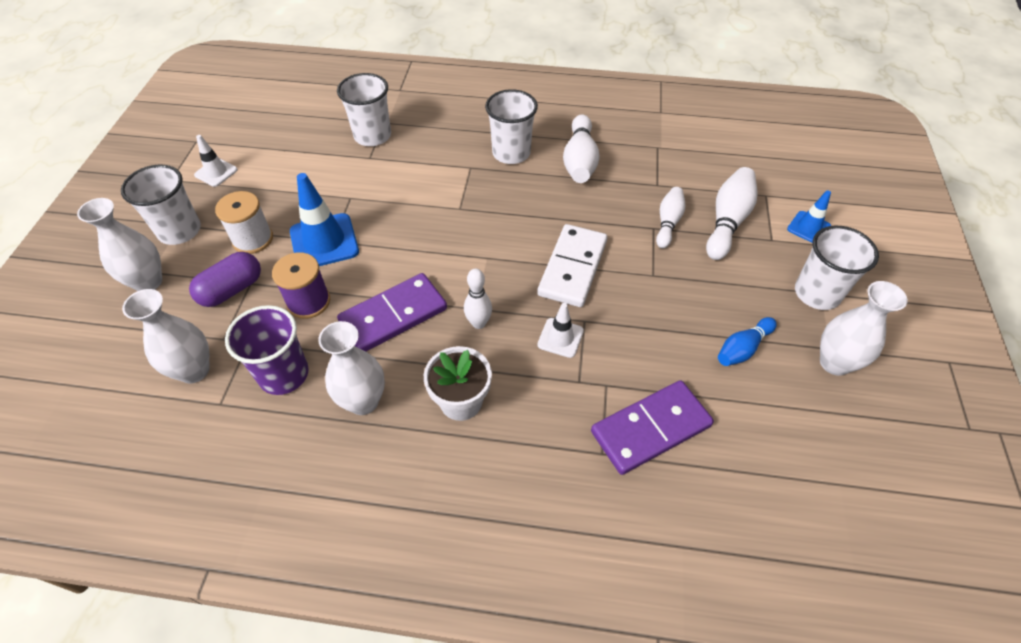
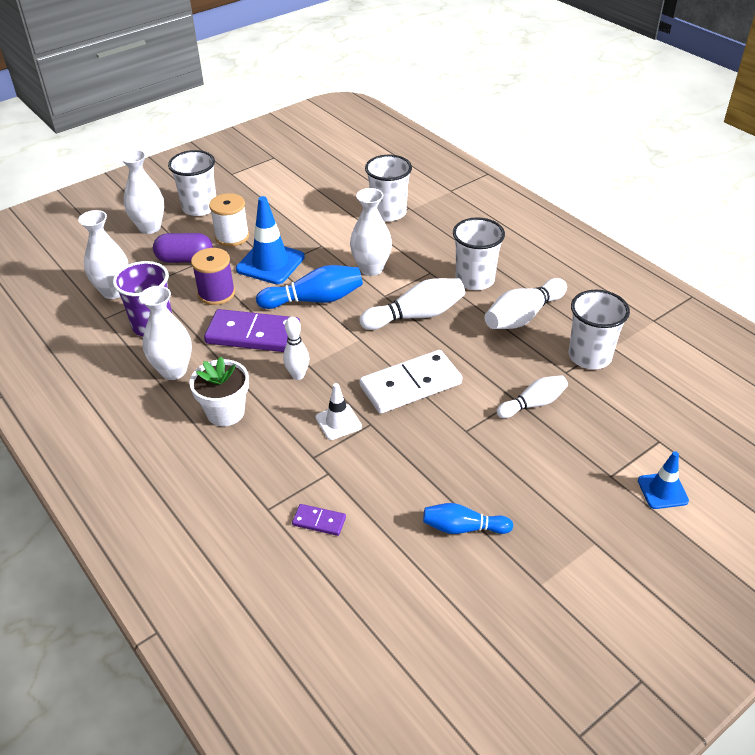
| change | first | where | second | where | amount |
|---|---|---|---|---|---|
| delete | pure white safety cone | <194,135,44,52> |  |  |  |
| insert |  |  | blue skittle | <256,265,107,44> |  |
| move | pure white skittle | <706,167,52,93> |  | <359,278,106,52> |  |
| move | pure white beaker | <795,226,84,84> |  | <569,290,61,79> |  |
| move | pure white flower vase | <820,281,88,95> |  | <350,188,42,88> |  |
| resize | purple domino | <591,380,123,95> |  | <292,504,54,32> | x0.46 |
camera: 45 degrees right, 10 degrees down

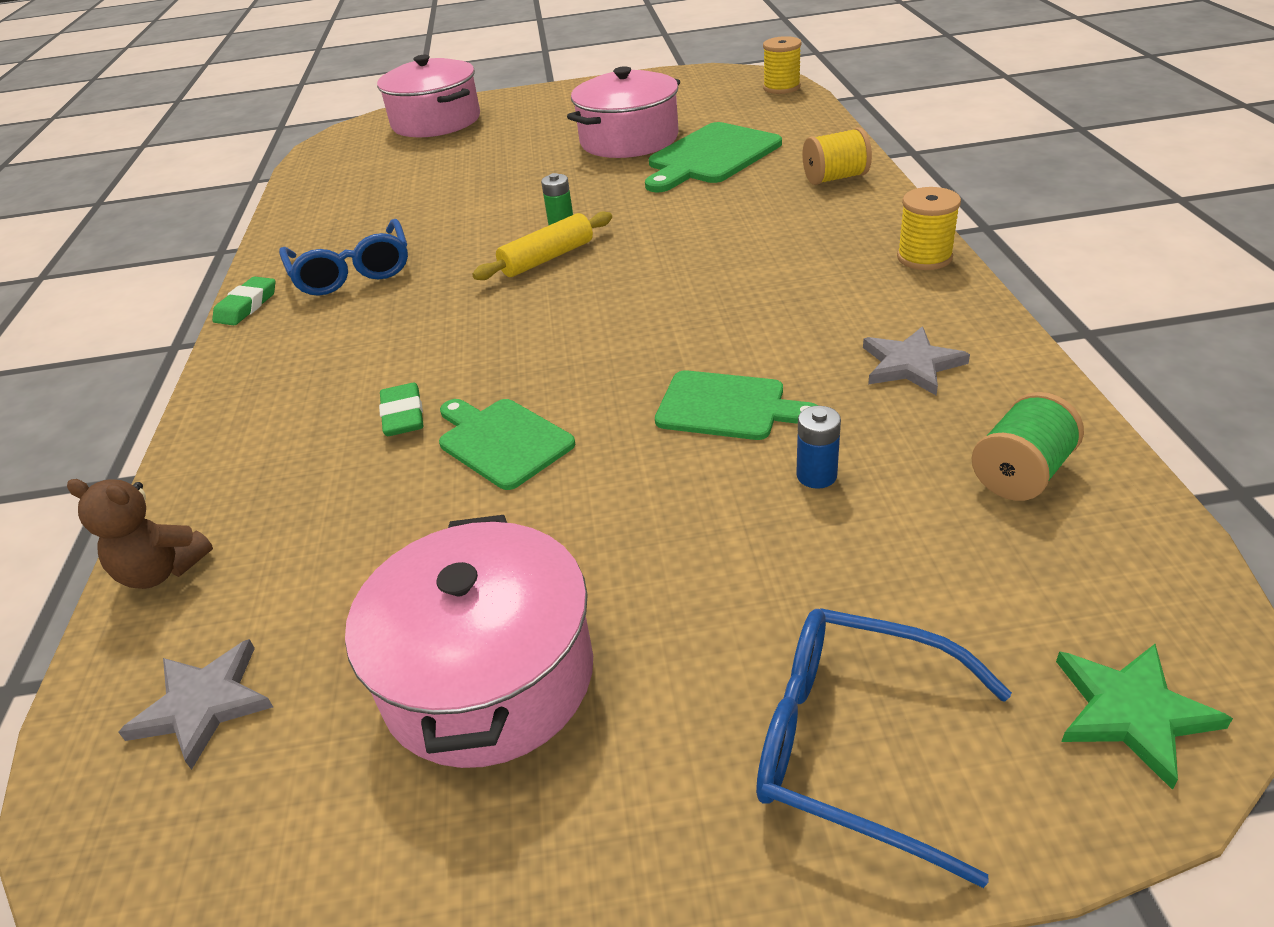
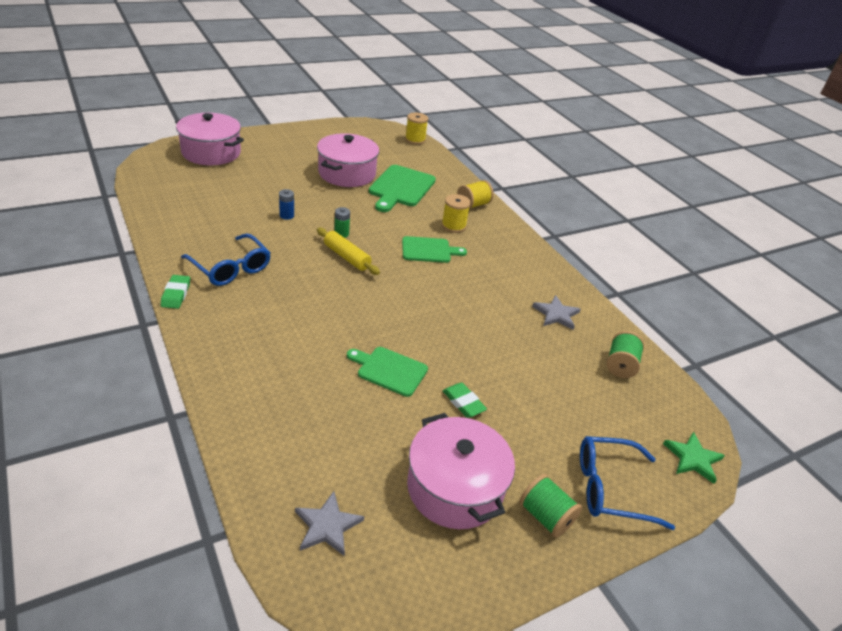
| change | first | where | second | where | amount |
|---|---|---|---|---|---|
| delete | dark brown teddy bear | <67,479,146,110> |  |  |  |
| insert |  |  | green spool | <519,474,63,64> |  |
| move | green pencil eraser | <379,383,45,53> |  | <443,383,44,35> |  |
| move | green chopping board | <655,370,163,70> |  | <402,236,65,27> |  |
| move | blue power cell | <796,406,45,83> |  | <279,189,15,31> |  |
| move | yellow spool | <897,187,64,83> |  | <441,194,30,39> |  |
| rotate | yellow rolling pin | <472,211,140,69> |  | <317,228,63,47> | 75 degrees counterclockwise |
camera: 30 degrees left, 0 degrees up

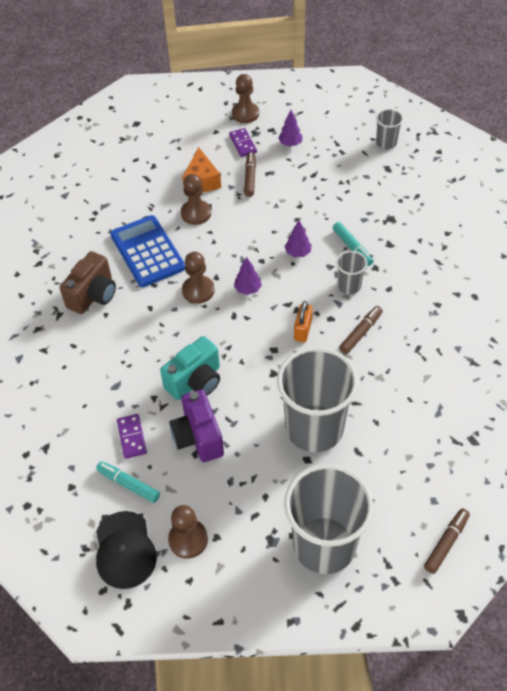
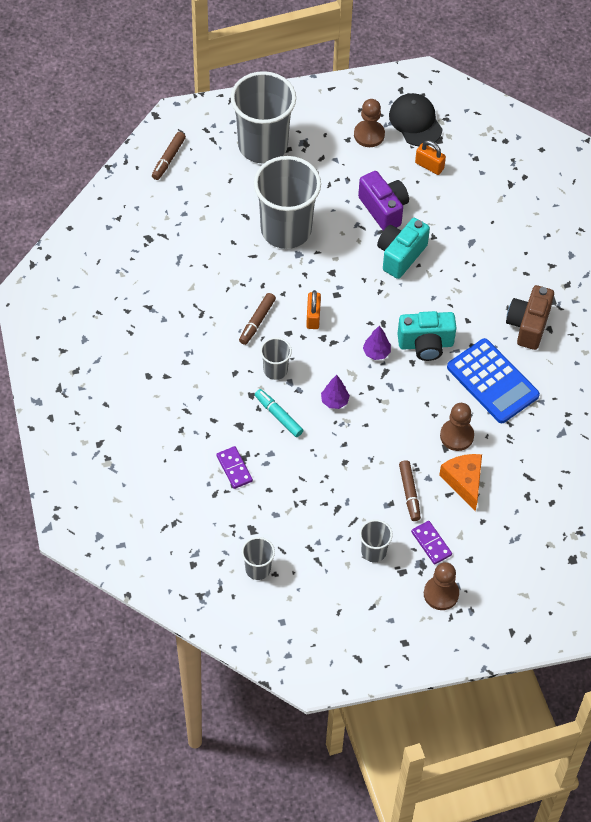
| change | first | where | second | where | amount |
|---|---|---|---|---|---|
| move | purple domino | <117,414,30,45> |  | <216,446,37,43> |  |
| replace | teal marker | <96,461,64,42> | orange lock | <415,140,31,35> |  |
| replace | dark brown chess pawn | <182,252,33,52> | teal camera | <397,311,59,50> |  |
| replace | purple fir tree | <278,110,24,36> | gray beaker | <359,519,34,43> |  |
camera: 165 degrees right, 5 degrees up

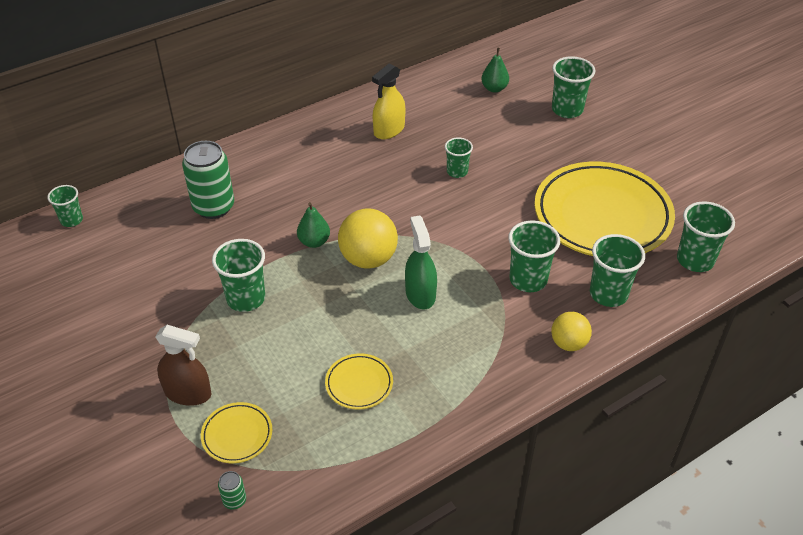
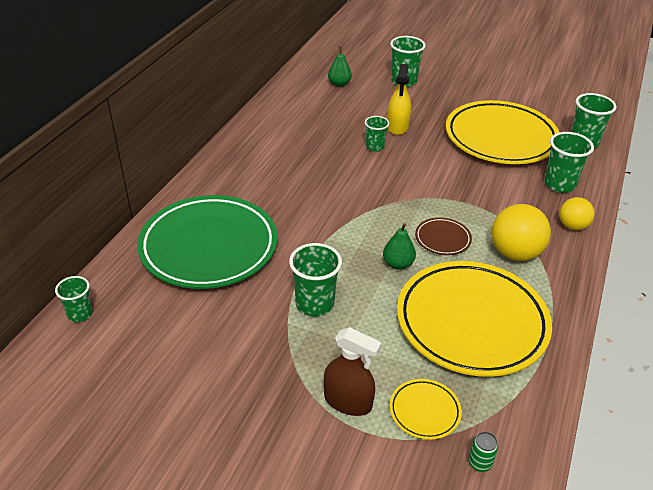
| change | first | where | second | where | amount |
|---|---|---|---|---|---|
| delete | green beaker | <508,220,52,72> |  |  |  |
| move | green pear fruit | <297,202,33,46> |  | <383,223,33,47> |  |
| move | yellow sphere | <338,208,60,61> |  | <492,204,59,57> |  |
| move | yellow spray cleaner | <372,63,33,76> |  | <387,64,24,71> |  |
| replace | green tin | <182,141,52,78> | green dinner plate | <137,195,141,94> |  |
| replace | green spray cleaner | <405,215,32,94> | dark brown dinner plate | <415,217,57,38> |  |
| rotate | dark brown spray cleaner | <155,325,56,81> |  | <324,327,58,89> | 45 degrees clockwise |
| resize | yellow dinner plate | <325,353,68,56> |  | <397,261,155,116> | x2.39 |
camera: 35 degrees left, 5 degrees down

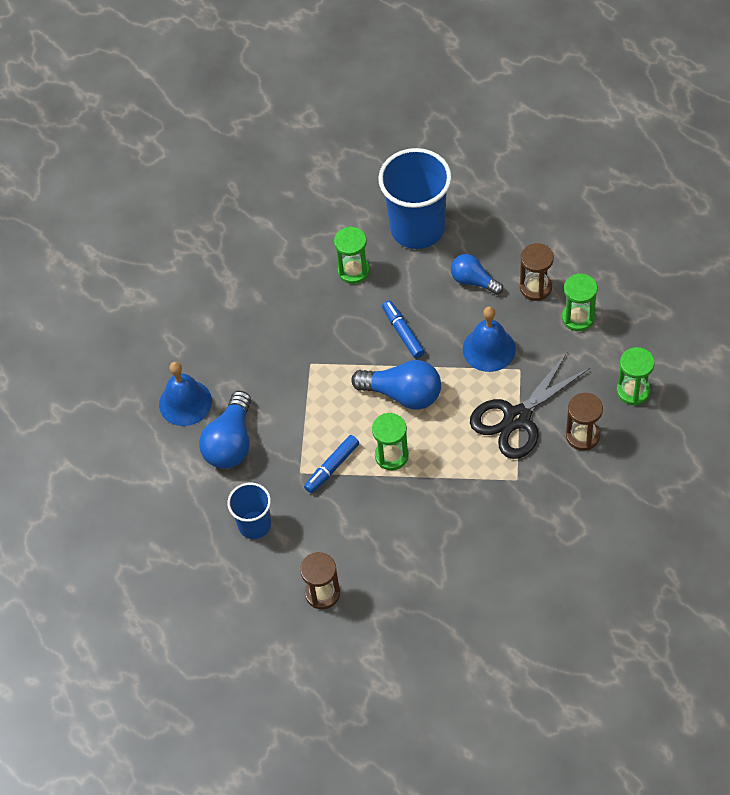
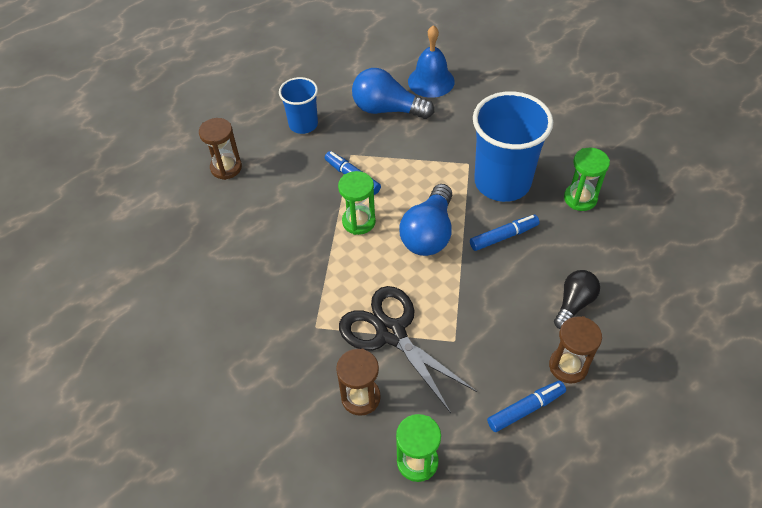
| change | first | where | second | where | amount |
|---|---|---|---|---|---|
| delete | blue bell | <463,306,53,66> |  |  |  |
| move | blue beaker | <378,148,74,101> |  | <473,91,80,111> |  |
| replace | green sandglass | <562,273,36,58> | blue marker | <487,381,79,51> |  |
| recolor | blue light bulb | <451,254,53,41> | black light bulb | <554,270,46,59> |  |
camera: 90 degrees right, 5 degrees down

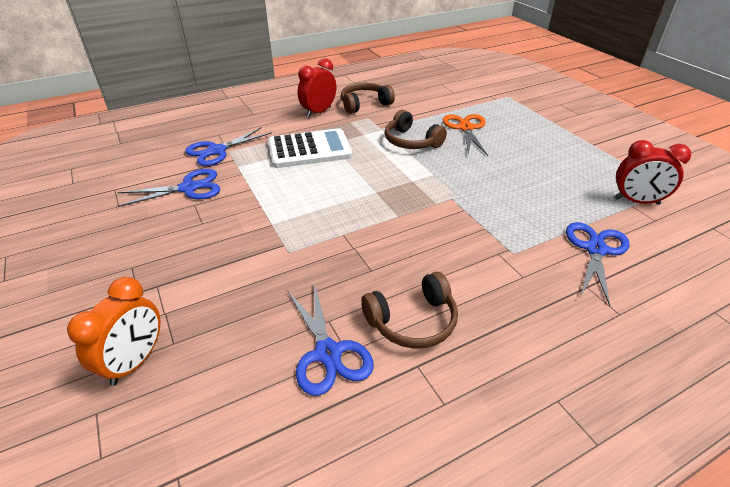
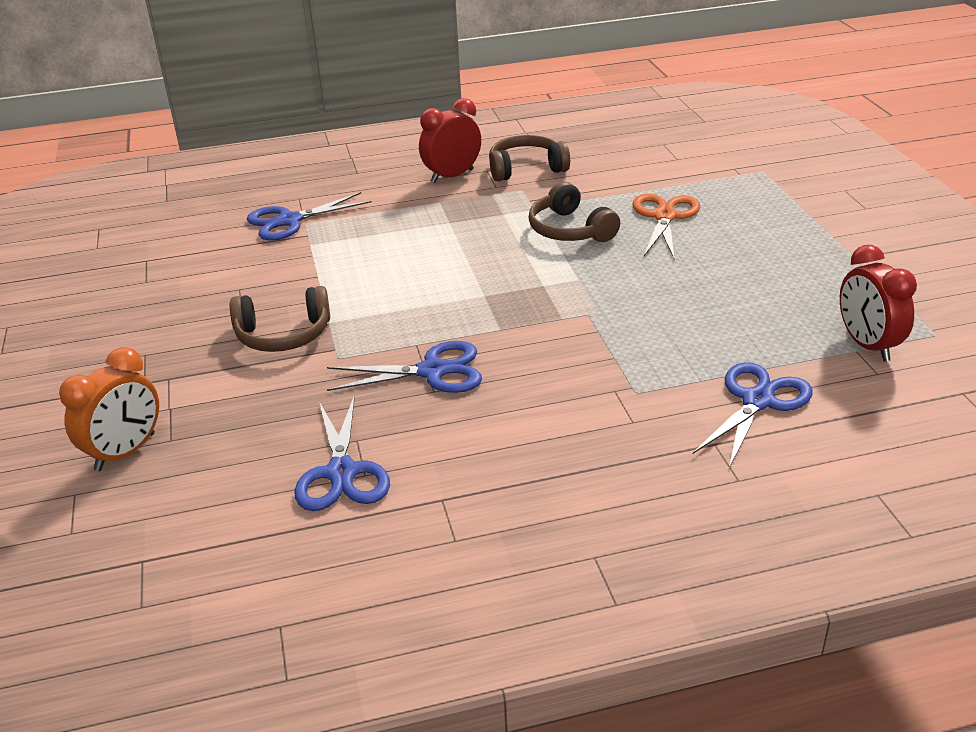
| change | first | where | second | where | amount |
|---|---|---|---|---|---|
| delete | pure white adding machine | <268,128,84,40> |  |  |  |
| move | blue scissors | <118,169,102,38> |  | <327,341,155,52> |  |
| move | dark brown headphones | <361,272,97,76> |  | <230,286,100,66> |  |
| rotate | crimson clock | <614,140,77,65> |  | <840,245,77,117> | 45 degrees clockwise |
camera: 15 degrees right, 5 degrees down

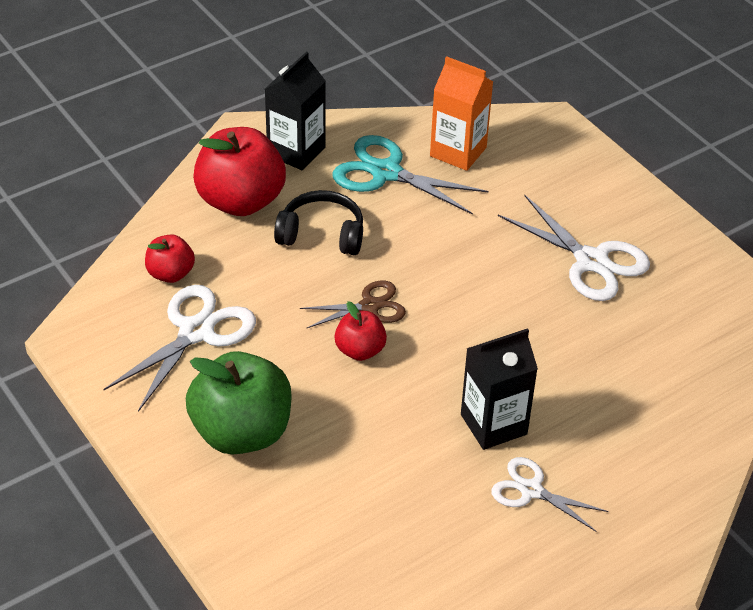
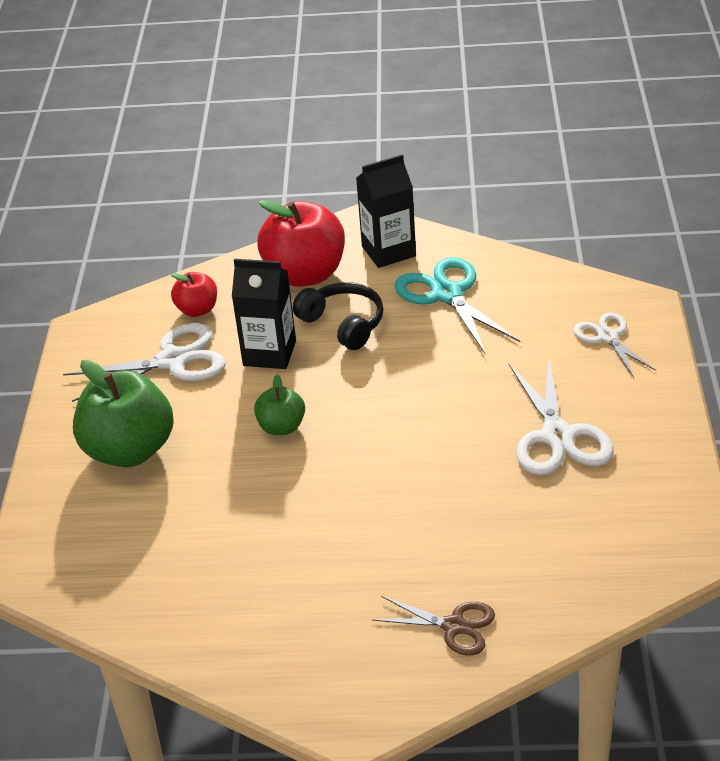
| change | first | where | second | where | amount |
|---|---|---|---|---|---|
| delete | orange milk carton | <430,56,63,115> |  |  |  |
| move | dark brown scissors | <300,280,106,48> |  | <372,596,123,60> |  |
| move | black milk carton | <461,328,77,122> |  | <232,259,64,110> |  |
| move | pure white scissors | <491,457,117,74> |  | <573,312,83,66> |  |
| recolor | crimson toy apple | <334,301,53,60> | green toy apple | <254,375,51,60> |  |
camera: 40 degrees right, 5 degrees down

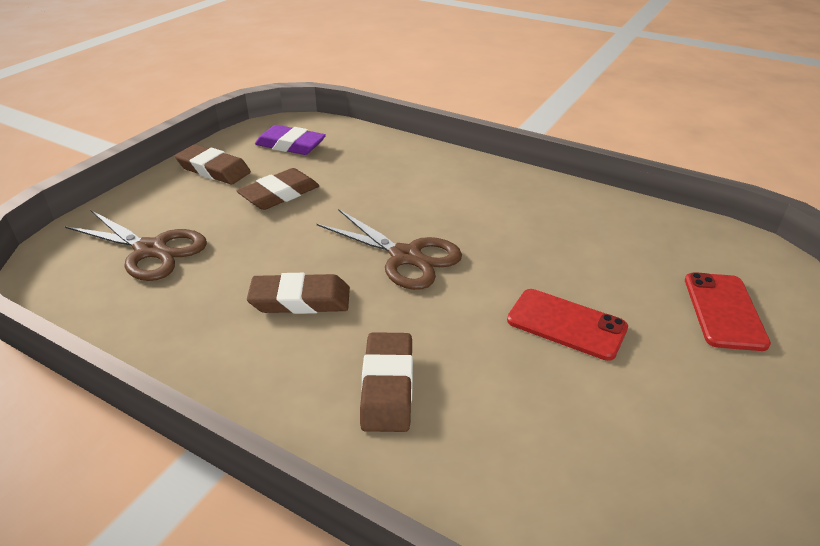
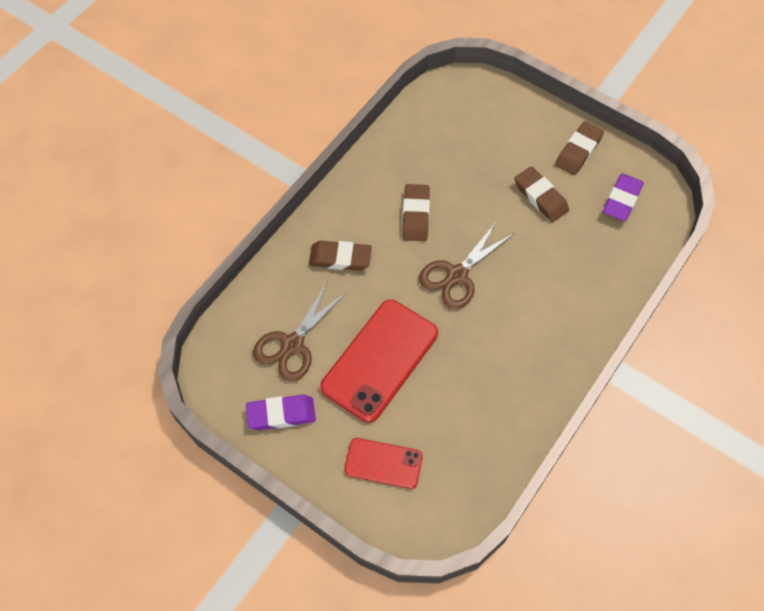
| change | first | where | second | where | amount |
|---|---|---|---|---|---|
| insert |  |  | purple pencil eraser | <246,395,70,35> |  |
| move | dark brown scissors | <65,210,142,71> |  | <253,281,94,100> |  |
| resize | crimson smartphone | <507,289,121,72> |  | <320,299,118,124> | x1.76 |
camera: 95 degrees right, 25 degrees up

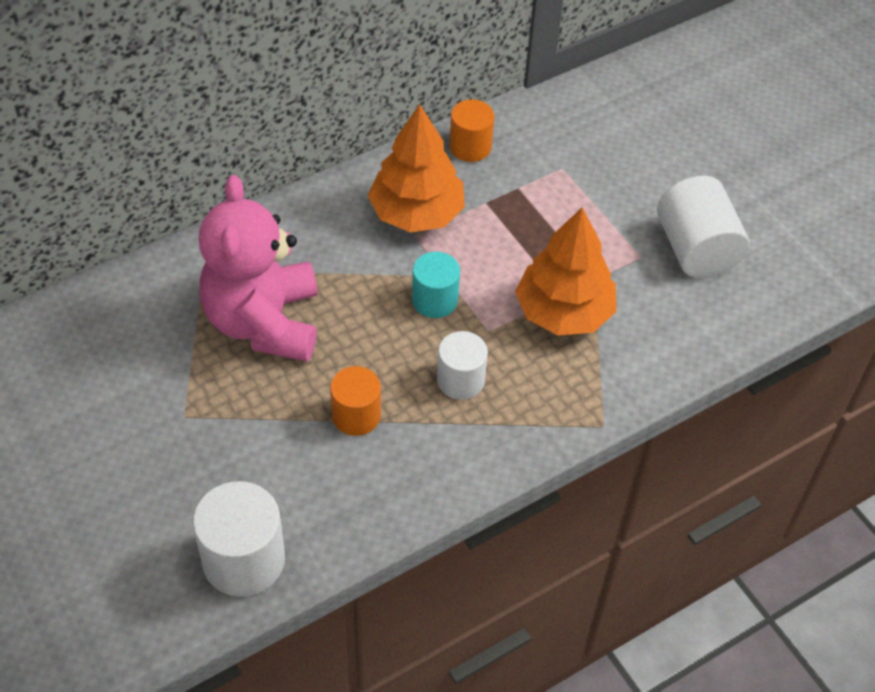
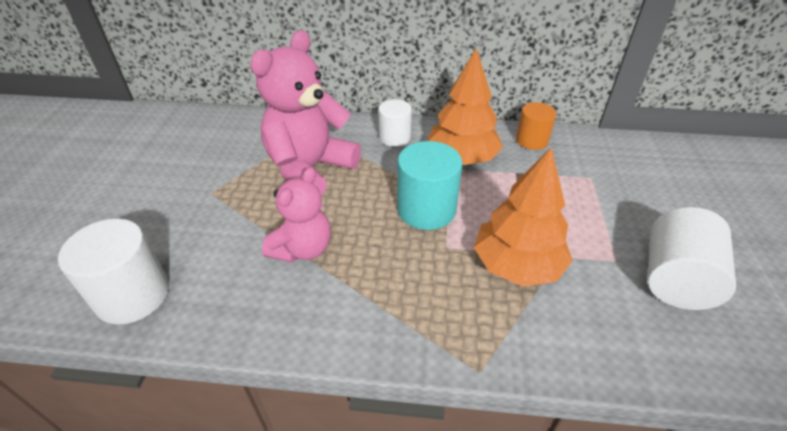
| change | first | where | second | where | amount |
|---|---|---|---|---|---|
| move | pure white cylinder | <437,331,51,69> |  | <378,99,34,48> |  |
| replace | orange cylinder | <330,366,51,70> | rose-pink teddy bear | <262,167,69,96> |  |
| resize | teal cylinder | <412,252,48,66> |  | <397,141,65,89> | x1.56 |
camera: 40 degrees right, 10 degrees down

